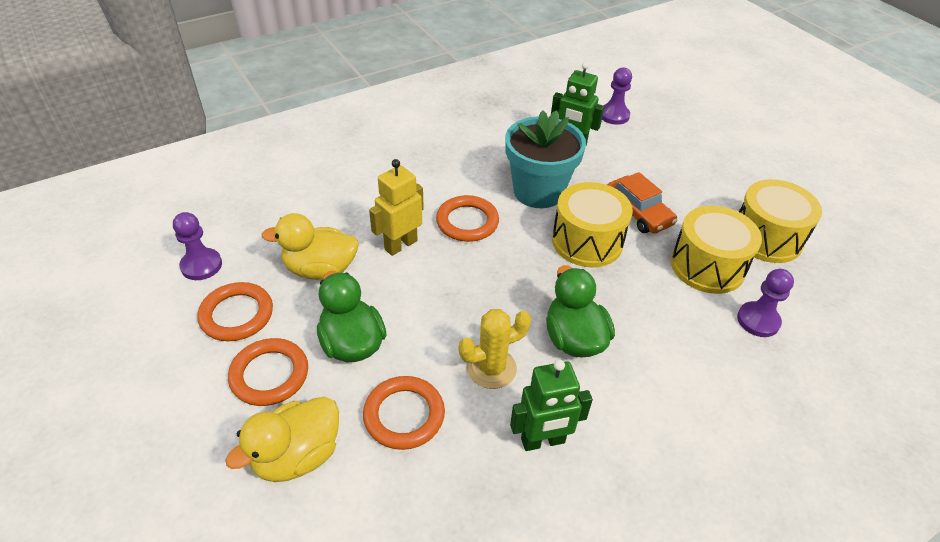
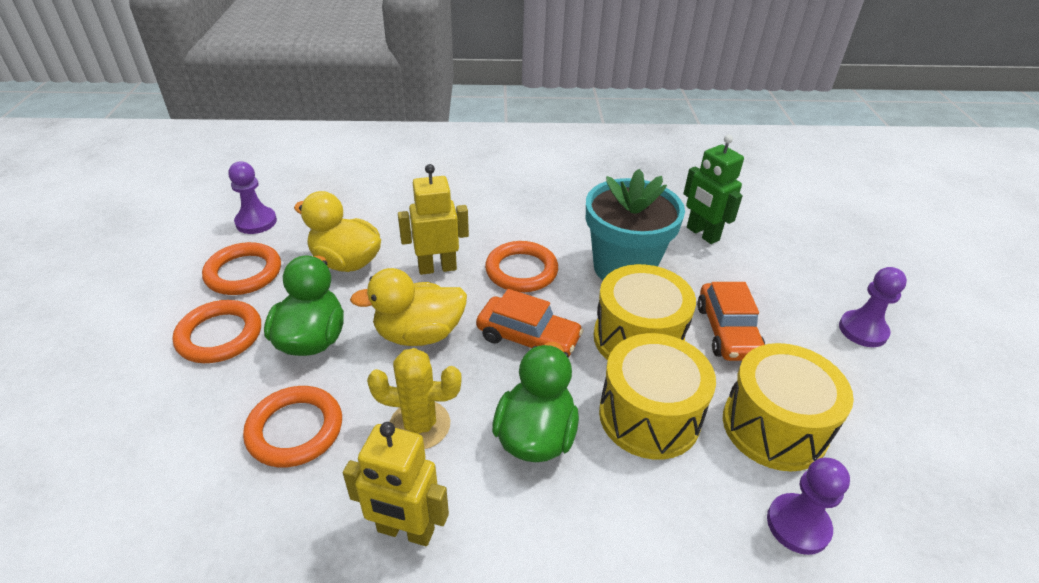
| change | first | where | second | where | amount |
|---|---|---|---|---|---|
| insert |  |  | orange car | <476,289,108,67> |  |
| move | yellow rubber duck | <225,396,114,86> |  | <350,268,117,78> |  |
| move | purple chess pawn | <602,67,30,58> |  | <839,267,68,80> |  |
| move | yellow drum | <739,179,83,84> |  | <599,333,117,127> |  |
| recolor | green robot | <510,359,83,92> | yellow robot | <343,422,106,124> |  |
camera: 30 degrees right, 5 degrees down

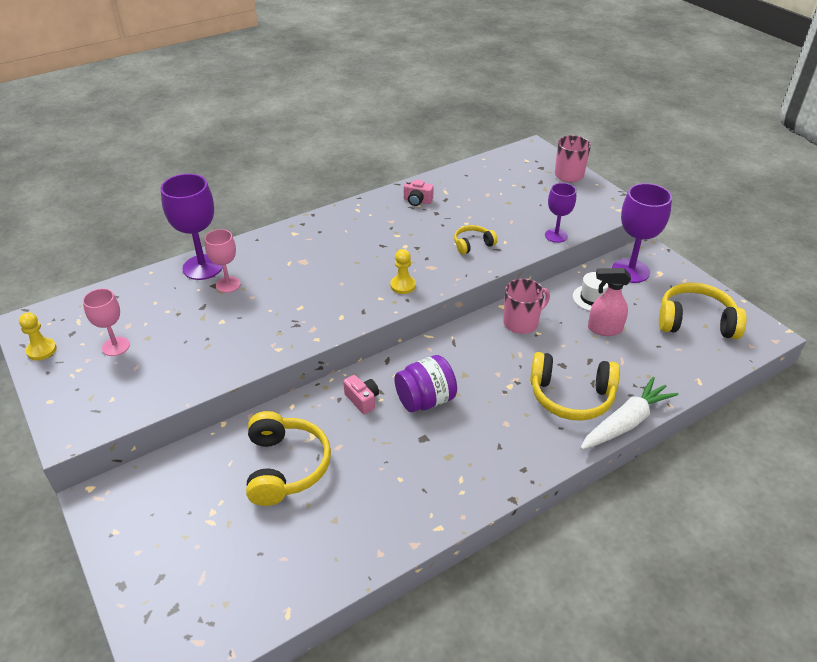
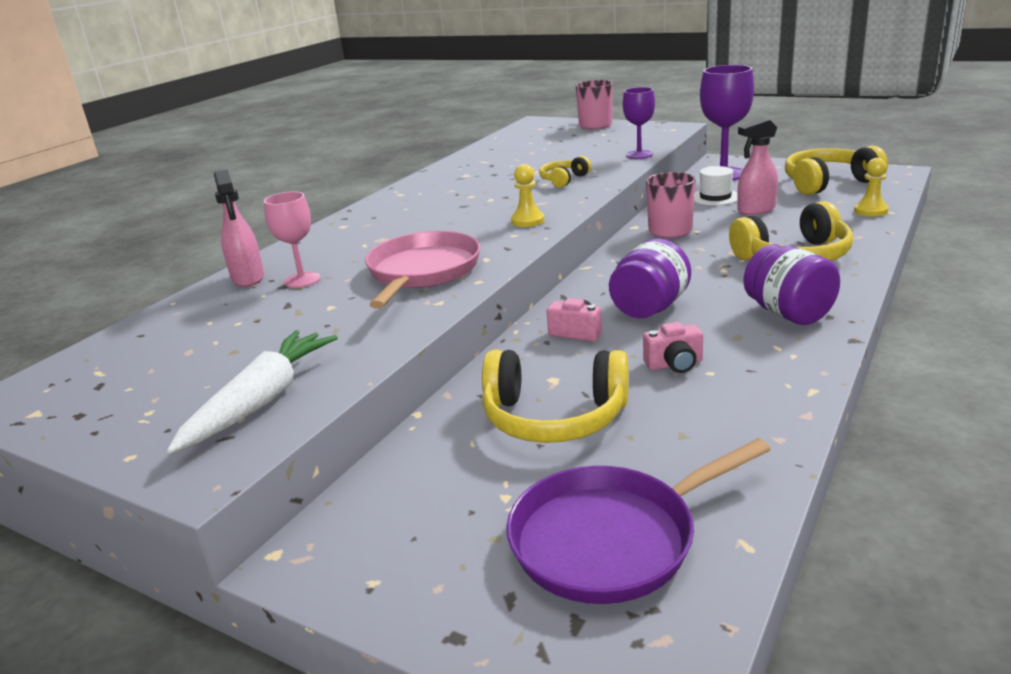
| change | first | where | second | where | amount |
|---|---|---|---|---|---|
| delete | rose-pink chalice | <83,289,47,67> |  |  |  |
| insert |  |  | rose-pink skillet | <365,231,115,78> |  |
| insert |  |  | purple skillet | <506,438,265,166> |  |
| insert |  |  | purple jar | <744,244,96,81> |  |
| move | yellow chess pawn | <19,312,38,48> |  | <854,158,35,59> |  |
| move | rose-pink camera | <404,179,30,27> |  | <643,322,60,51> |  |
| move | pure white toy carrot | <580,377,98,73> |  | <167,330,171,124> |  |
| replace | purple chalice | <161,174,62,106> | rose-pink spray cleaner | <214,169,50,118> |  |
| rotate | yellow headphones | <246,411,85,95> |  | <482,350,147,93> | 135 degrees clockwise |
camera: 25 degrees left, 15 degrees down

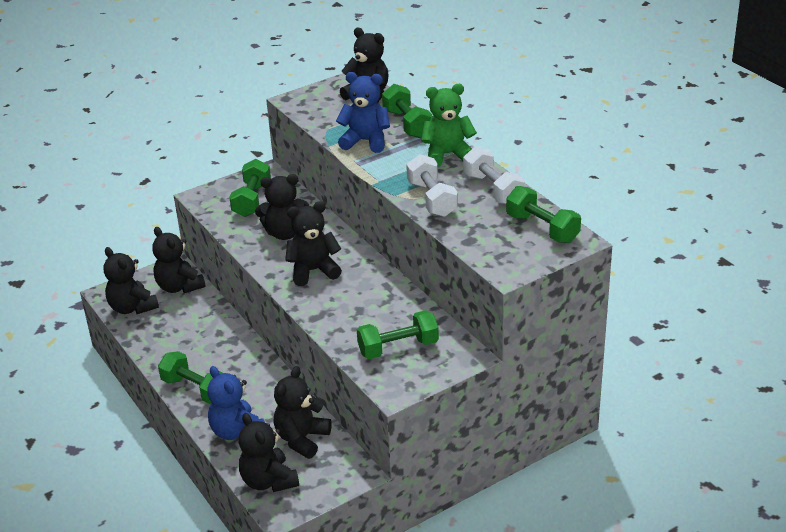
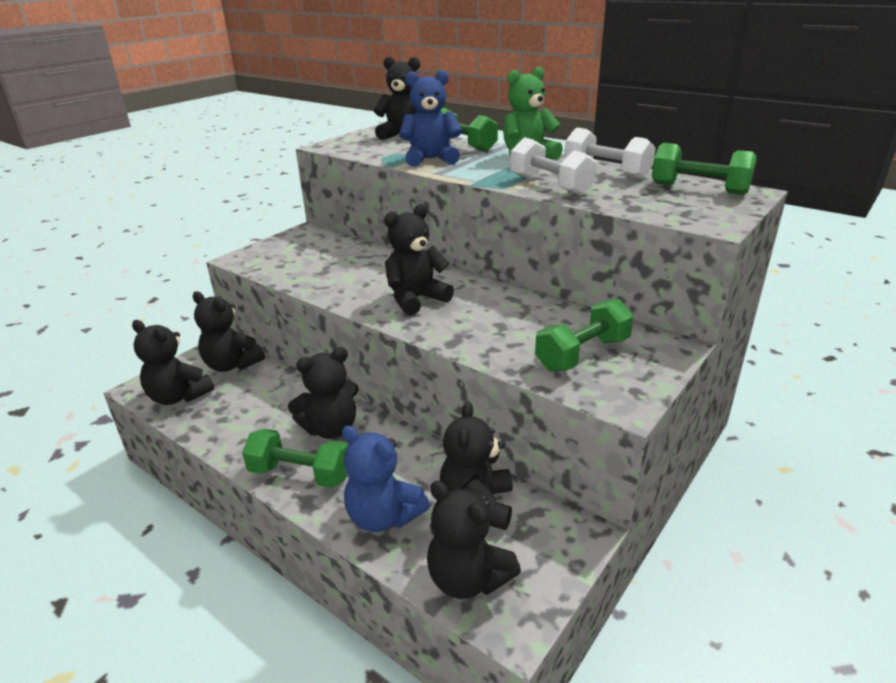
| change | first | where | second | where | amount |
|---|---|---|---|---|---|
| delete | green free weight | <229,159,42,58> |  |  |  |
| move | black teddy bear | <255,174,54,66> |  | <288,347,71,92> |  |
camera: 20 degrees left, 5 degrees down

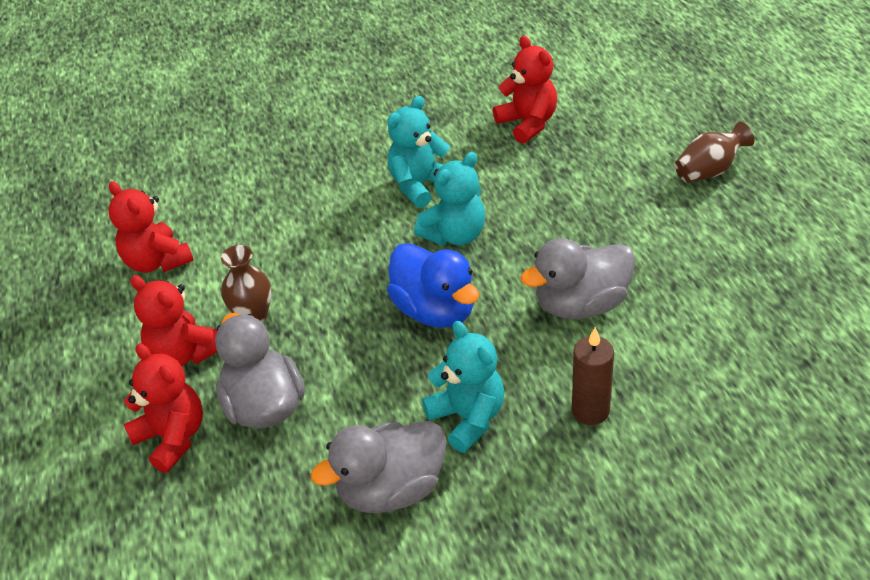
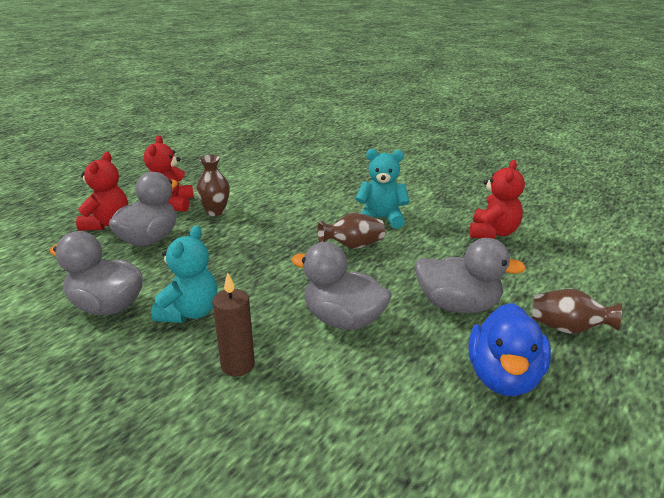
| change | first | where | second | where | amount |
|---|---|---|---|---|---|
| delete | crimson teddy bear | <108,181,86,92> |  |  |  |
| insert |  |  | gray rubber duck | <415,238,111,75> |  |
| move | blue rubber duck | <387,243,92,85> |  | <469,303,82,93> |  |
| replace | teal teddy bear | <414,152,71,93> | dark brown flower vase | <318,213,67,36> |  |
camera: 50 degrees right, 15 degrees down

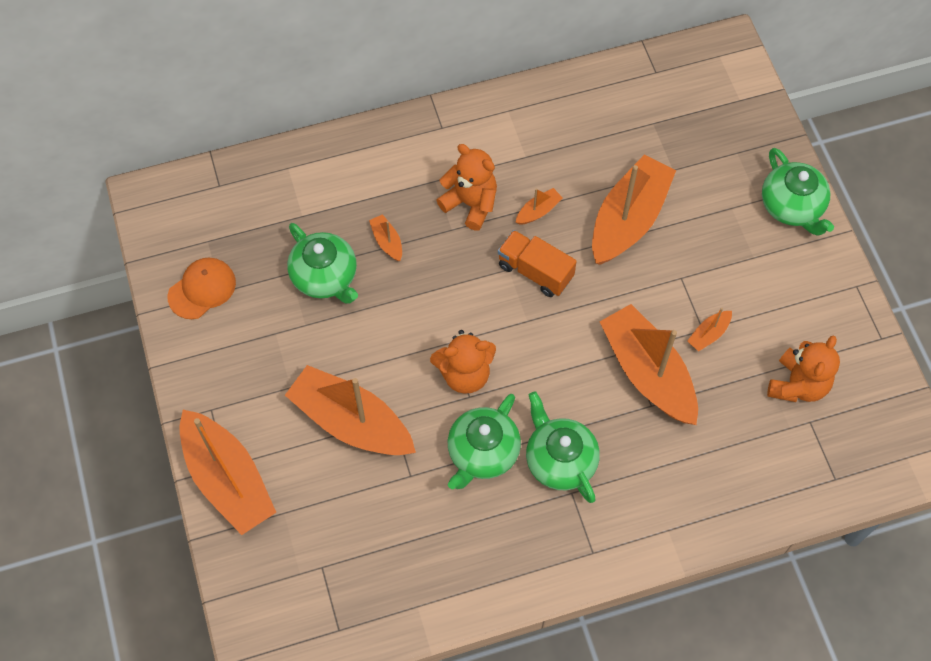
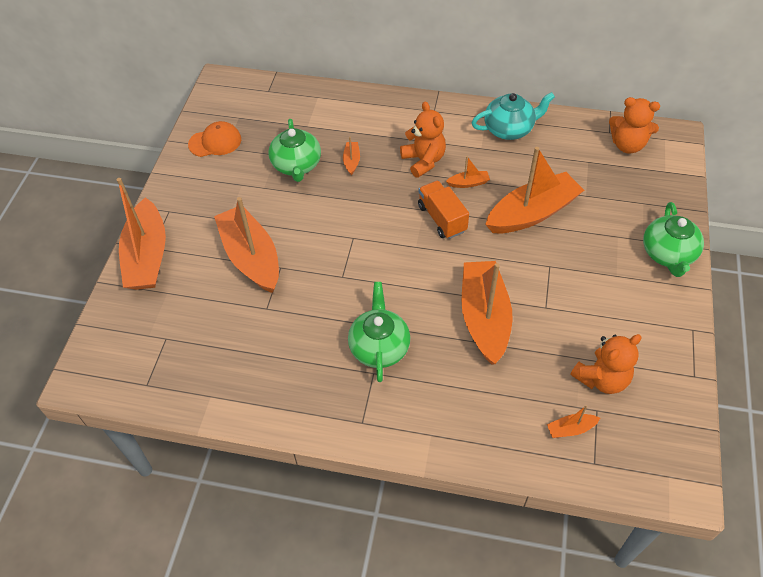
| change | first | where | second | where | amount |
|---|---|---|---|---|---|
| delete | green tea pot | <448,394,73,95> |  |  |  |
| insert |  |  | teal tea pot | <472,92,83,48> |  |
| move | orange teddy bear | <430,330,66,64> |  | <609,97,51,57> |  |
| move | orange toy boat | <687,308,45,44> |  | <547,406,53,32> |  |
camera: 30 degrees right, 10 degrees down

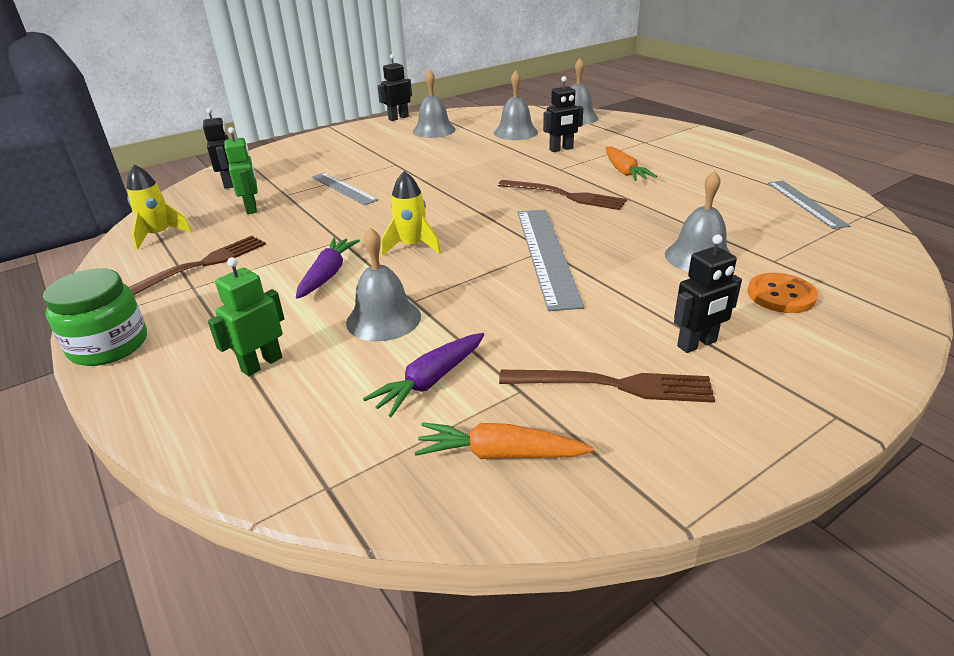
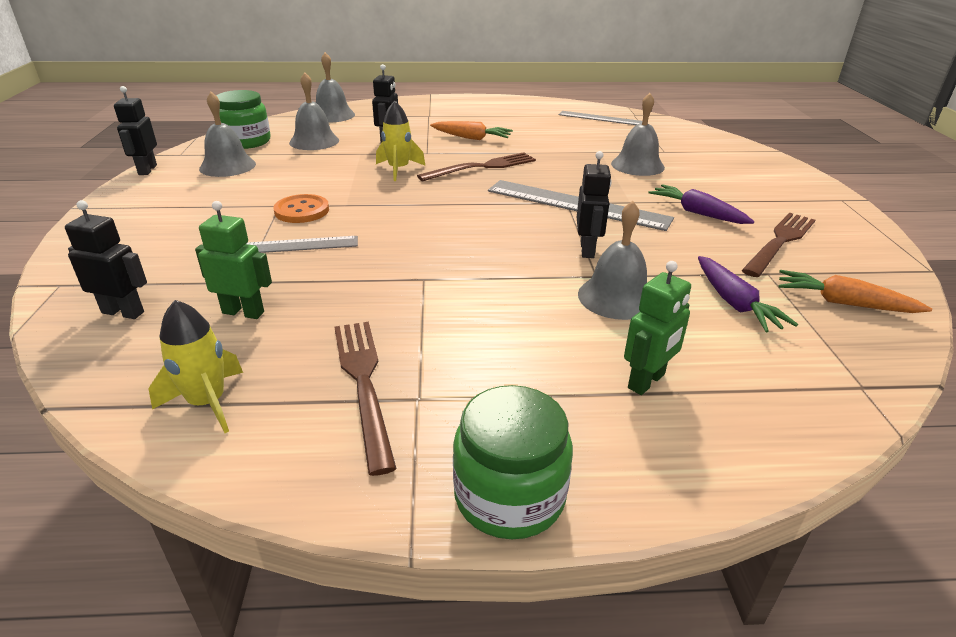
| change | first | where | second | where | amount |
|---|---|---|---|---|---|
| insert |  |  | green jar | <216,90,54,59> |  |
| move | purple toy carrot | <296,238,64,61> |  | <648,184,106,40> |  |
| move | yellow spaceship | <381,171,60,85> |  | <376,101,50,80> |  |
| move | black robot | <674,235,68,118> |  | <577,151,35,107> |  |
| move | orange button | <748,273,70,40> |  | <273,194,56,29> |  |
| rotate | green robot | <208,257,76,119> |  | <624,261,67,134> | 120 degrees counterclockwise |
| rotate | orange toy carrot | <414,422,179,37> |  | <778,270,154,43> | 75 degrees clockwise |
camera: 60 degrees left, 0 degrees up

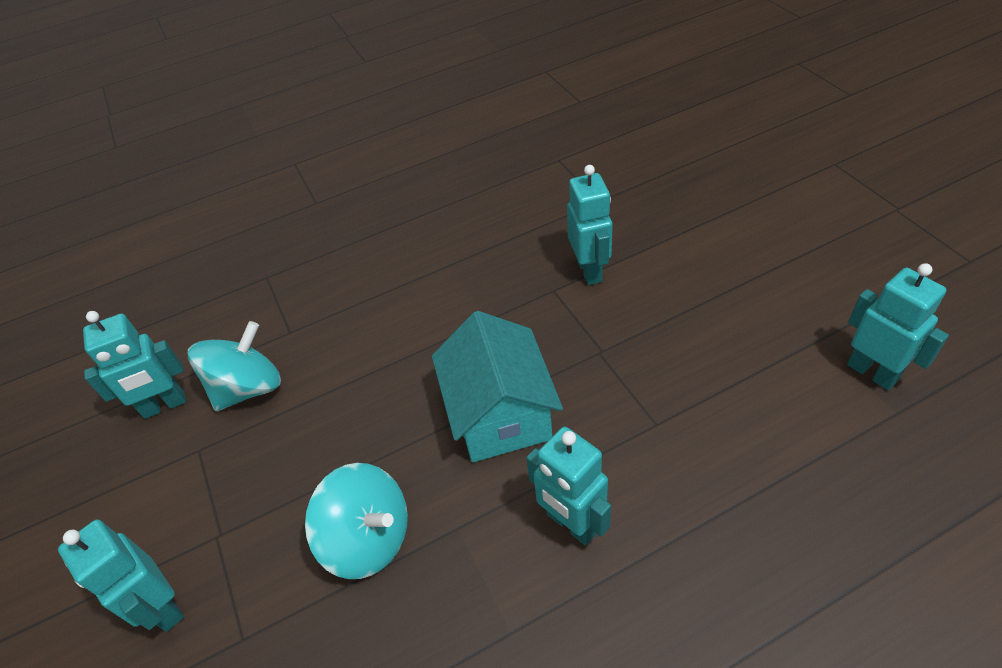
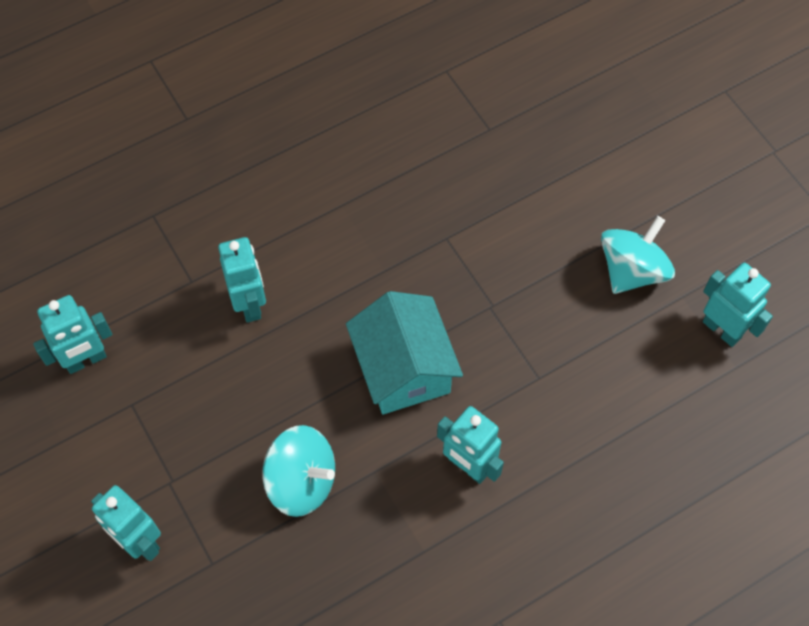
| change | first | where | second | where | amount |
|---|---|---|---|---|---|
| move | teal toy top | <188,321,93,90> |  | <601,216,74,78> |  |
| move | teal robot | <567,165,46,120> |  | <218,237,48,86> |  |
camera: 10 degrees left, 15 degrees up

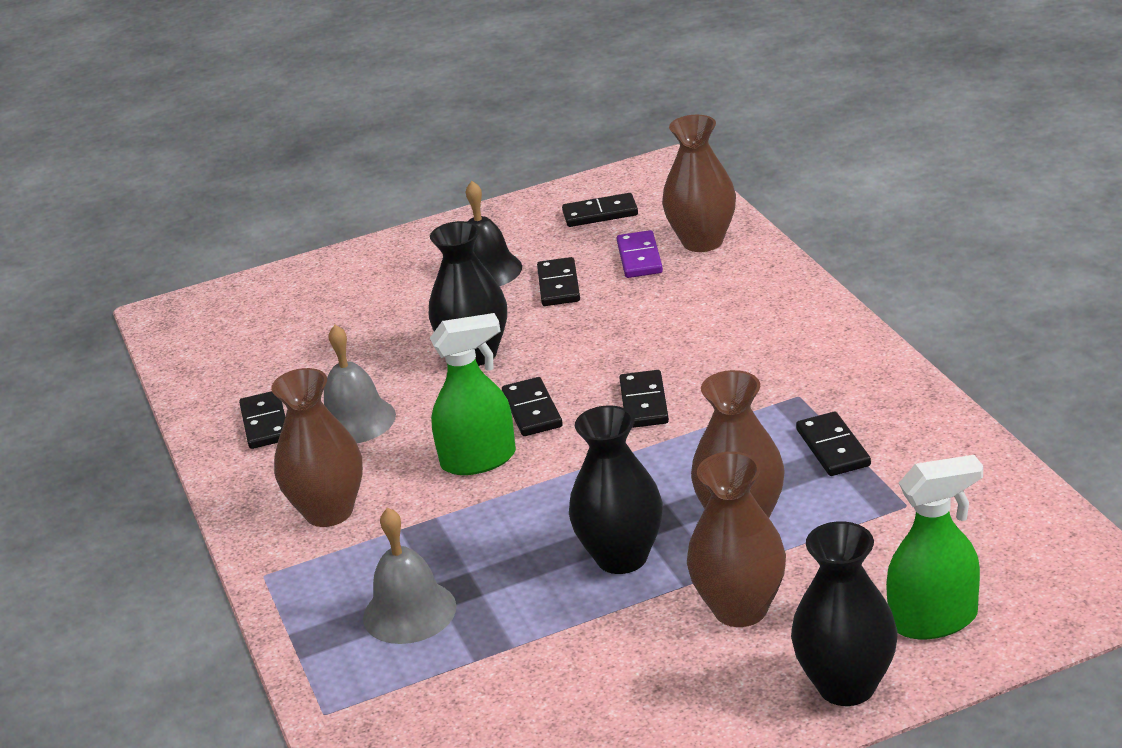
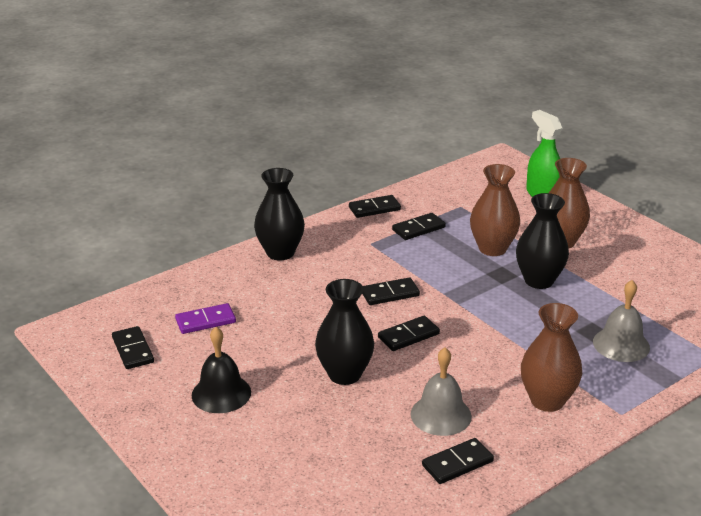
| change | first | where | second | where | amount |
|---|---|---|---|---|---|
| delete | green spray cleaner | <430,313,86,162> |  |  |  |
| delete | dark brown flower vase | <662,115,74,137> |  |  |  |
| move | black domino | <537,257,43,49> |  | <349,195,52,23> |  |
| move | black flower vase | <791,521,106,185> |  | <254,168,51,93> |  |
camera: 110 degrees left, 0 degrees up

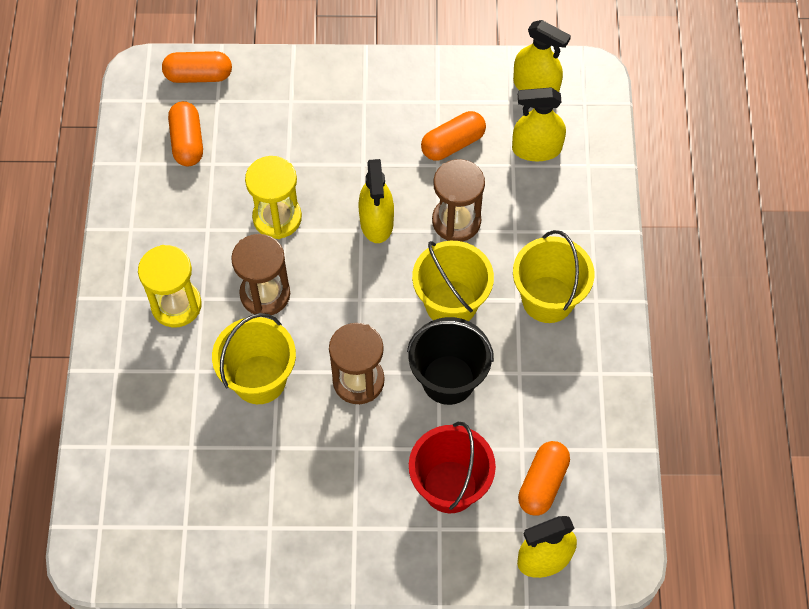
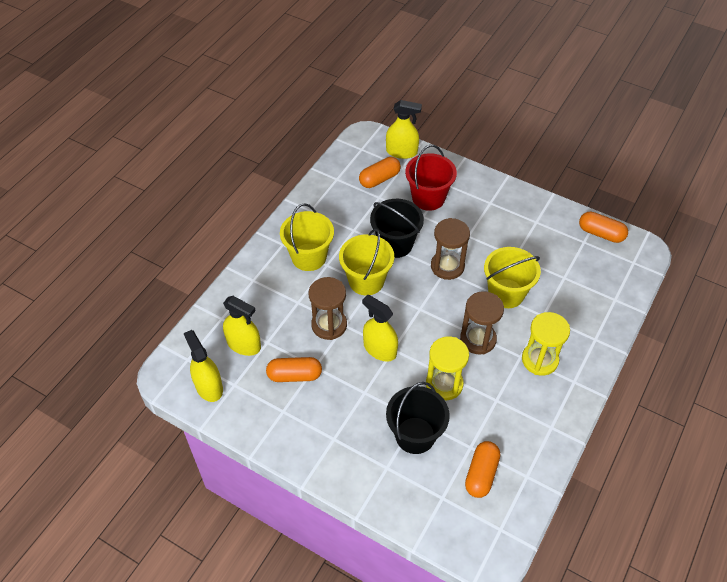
| change | first | where | second | where | amount |
|---|---|---|---|---|---|
| insert |  |  | black bucket | <386,382,64,72> |  |
| move | orange capsule | <162,51,70,32> |  | <579,212,49,31> |  |
| rotate | yellow spray cleaner | <359,159,35,84> |  | <362,295,36,67> | 75 degrees counterclockwise |
camera: 150 degrees left, 10 degrees down

